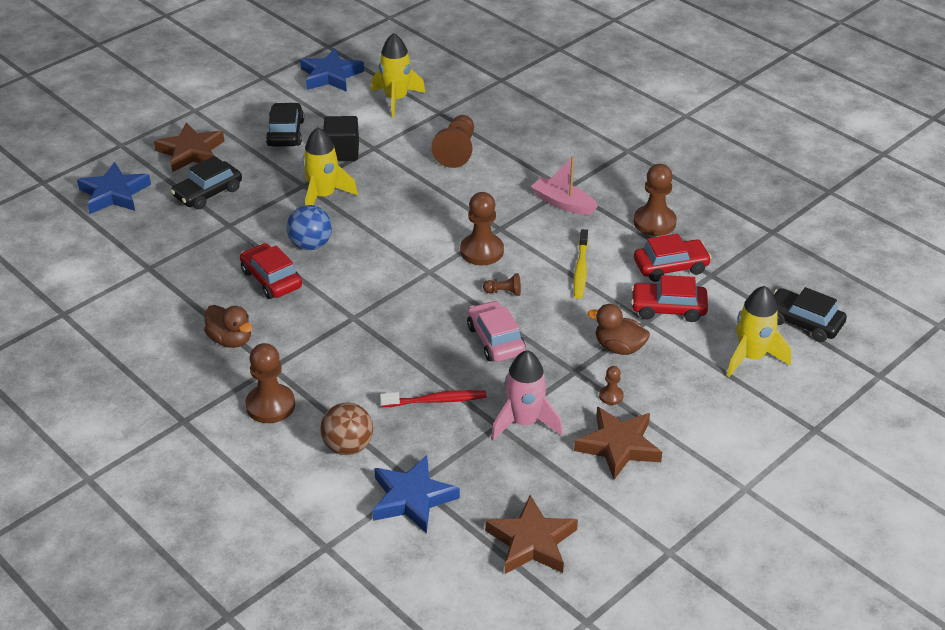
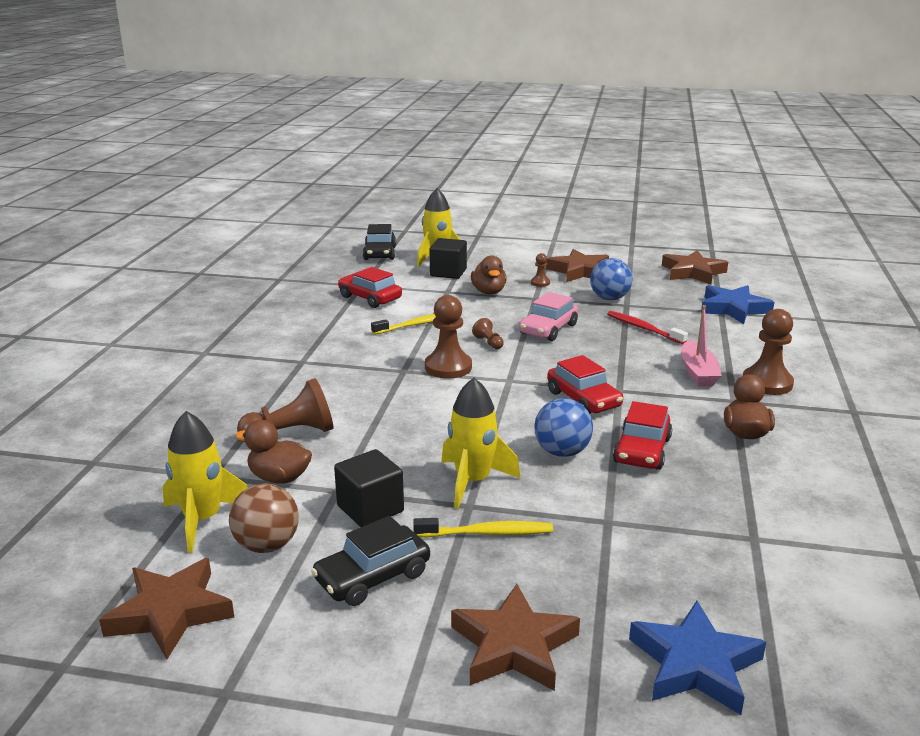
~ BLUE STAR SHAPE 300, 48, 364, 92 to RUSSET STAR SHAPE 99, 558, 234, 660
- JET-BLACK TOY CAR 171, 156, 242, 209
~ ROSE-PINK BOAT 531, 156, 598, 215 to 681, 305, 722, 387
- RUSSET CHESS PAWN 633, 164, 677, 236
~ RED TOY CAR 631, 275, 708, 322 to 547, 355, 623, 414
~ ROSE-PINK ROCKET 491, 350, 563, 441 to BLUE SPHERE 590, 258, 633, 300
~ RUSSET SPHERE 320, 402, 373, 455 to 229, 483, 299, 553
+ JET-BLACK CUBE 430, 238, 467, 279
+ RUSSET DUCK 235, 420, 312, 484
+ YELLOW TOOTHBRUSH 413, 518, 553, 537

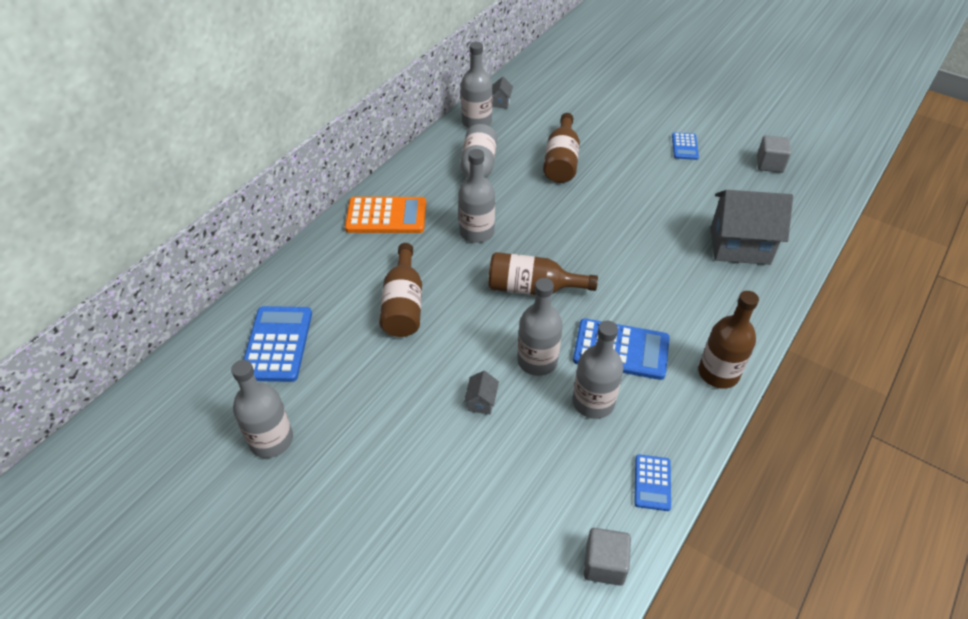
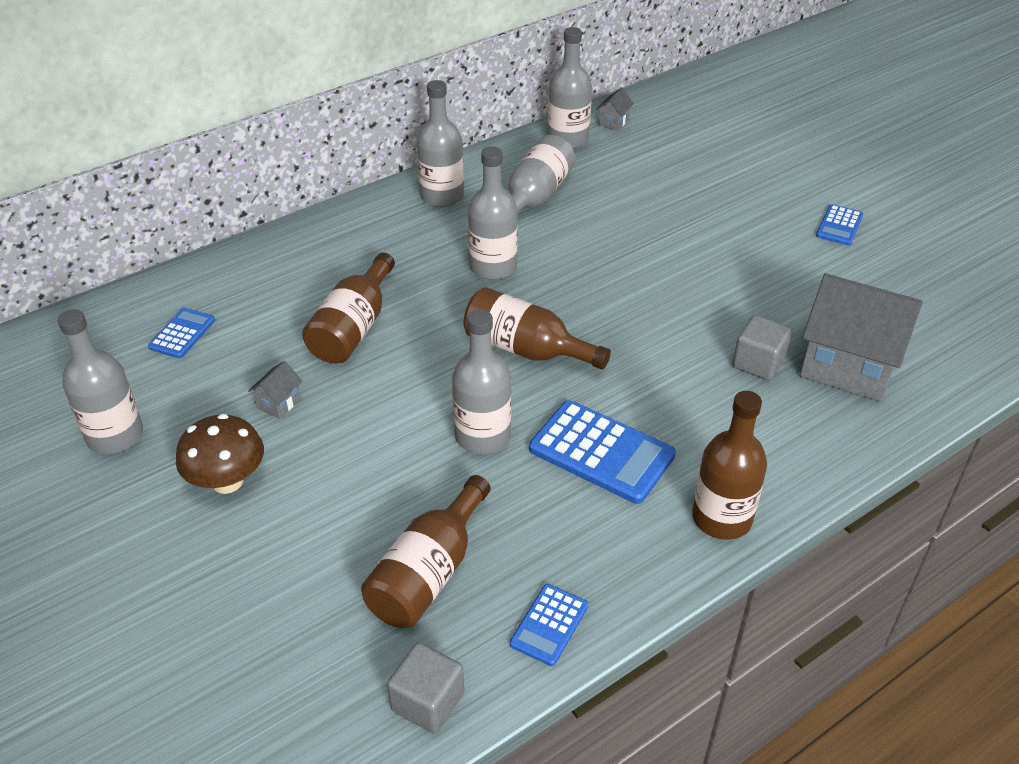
~ RUSSET BOTTLE 543, 113, 580, 183 to 361, 475, 491, 628
~ ASH-GREY CUBE 757, 135, 791, 173 to 733, 315, 792, 381
- BRIGHT ORANGE ADDING MACHINE 345, 197, 426, 233
~ BLUE ADDING MACHINE 243, 306, 312, 382 = 148, 308, 215, 358 x0.55
~ ASH-GREY BOTTLE 573, 321, 623, 419 to 416, 80, 464, 207
~ ASH-GREY COTTAGE 464, 371, 499, 415 to 248, 361, 303, 419
+ RUSSET FUNGUS 176, 414, 264, 494

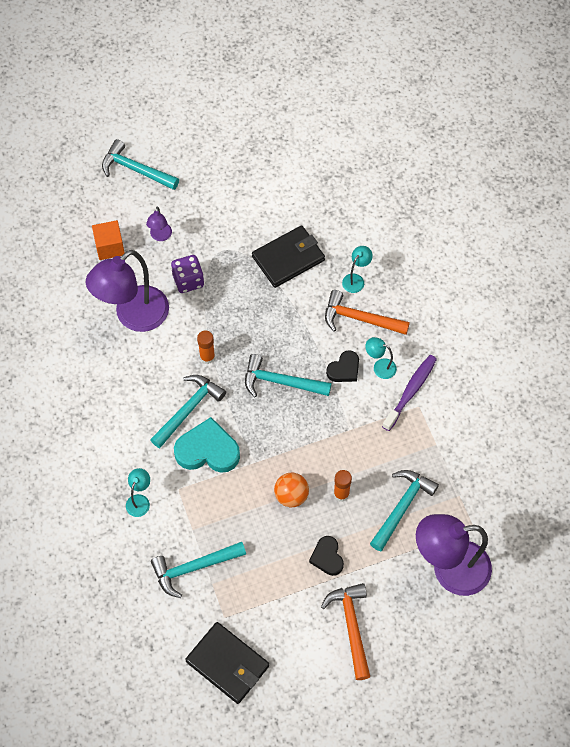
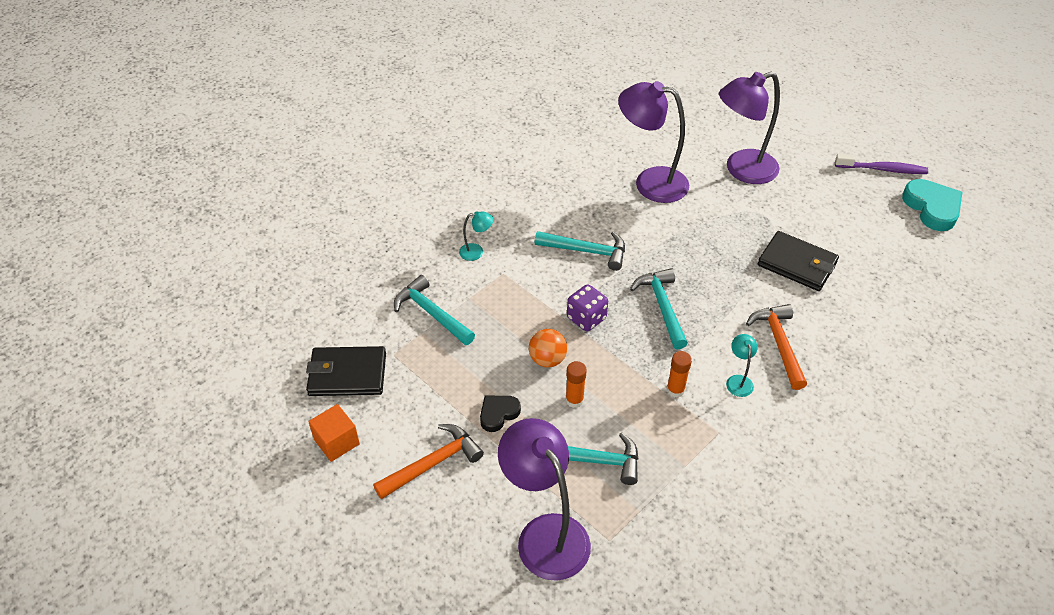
- TEAL CLAW HAMMER 102, 139, 179, 190
~ PURPLE READING LAMP 146, 206, 172, 241 = 719, 71, 780, 184 x2.35
~ BRIGHT ORANGE CUBE 92, 220, 125, 260 to 308, 404, 360, 462
- TEAL READING LAMP 342, 246, 373, 293
~ PURPLE DICE 171, 255, 204, 293 to 567, 284, 608, 332
~ BRIGHT ORANGE GLUE 197, 330, 215, 364 to 667, 351, 692, 398
- JET-BLACK LOVE HEART 326, 350, 359, 382
~ PURPLE TOOTHBRUSH 382, 355, 437, 431 to 835, 154, 928, 174
~ TEAL LOVE HEART 174, 417, 240, 473 to 902, 179, 962, 231
~ JET-BLACK BILLFOLD 185, 622, 269, 704 = 306, 346, 386, 396 75 degrees clockwise

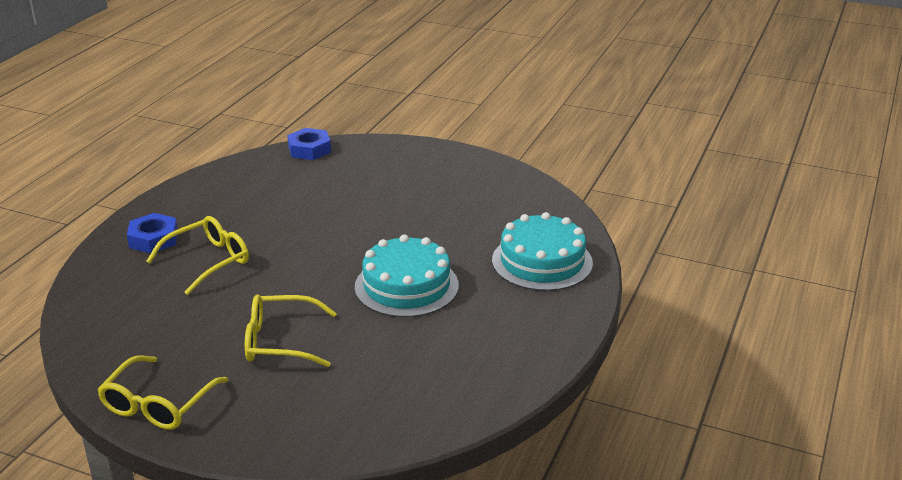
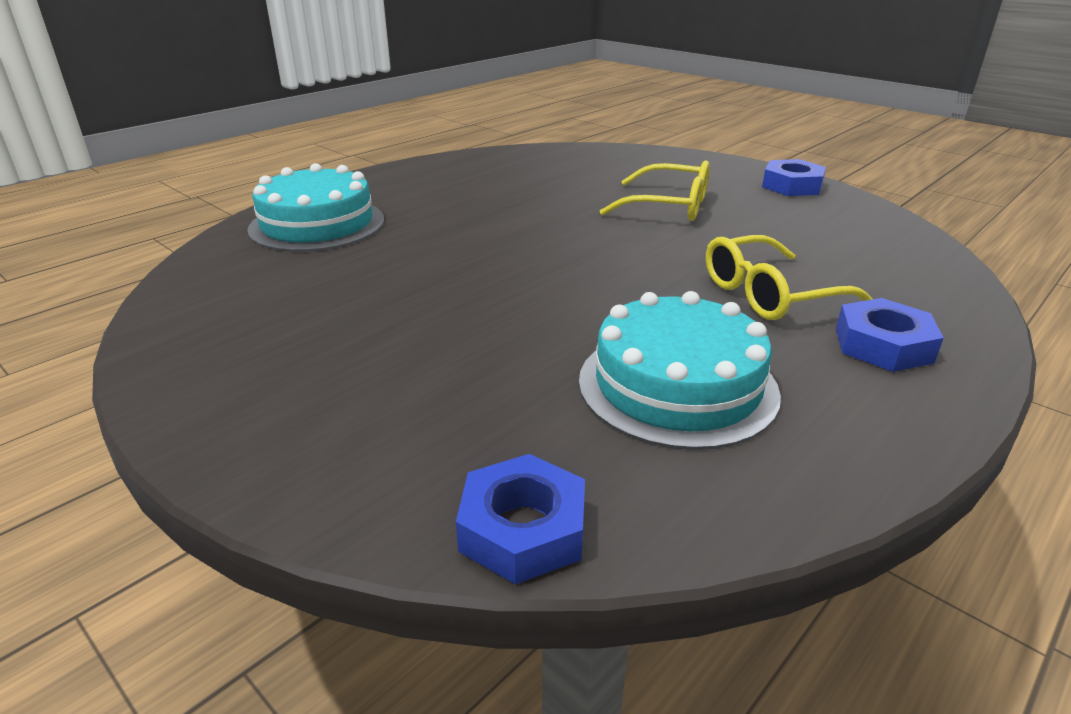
~ TEAL CAKE 355, 235, 459, 317 to 579, 291, 781, 450
~ YELLOW SPECTACLES 98, 356, 228, 430 to BLUE HEX NUT 762, 159, 826, 196

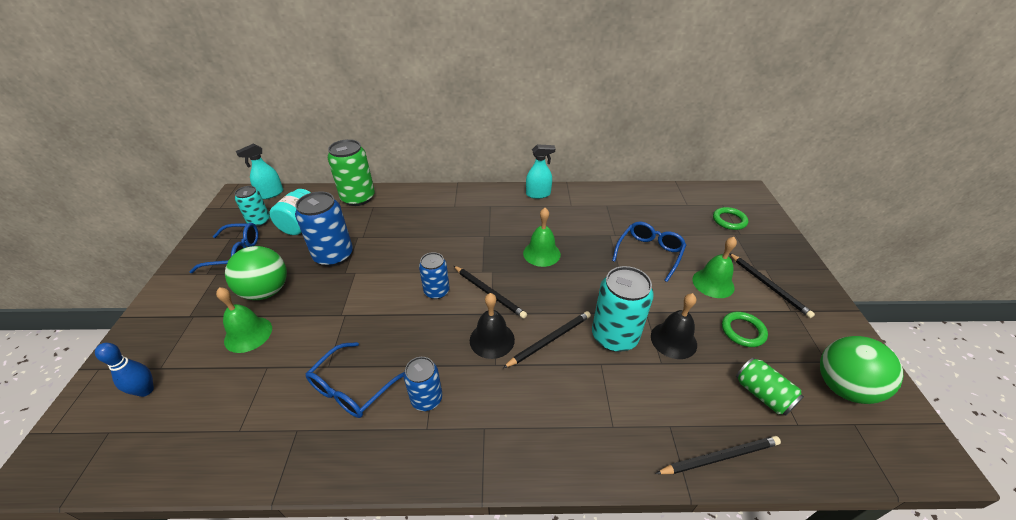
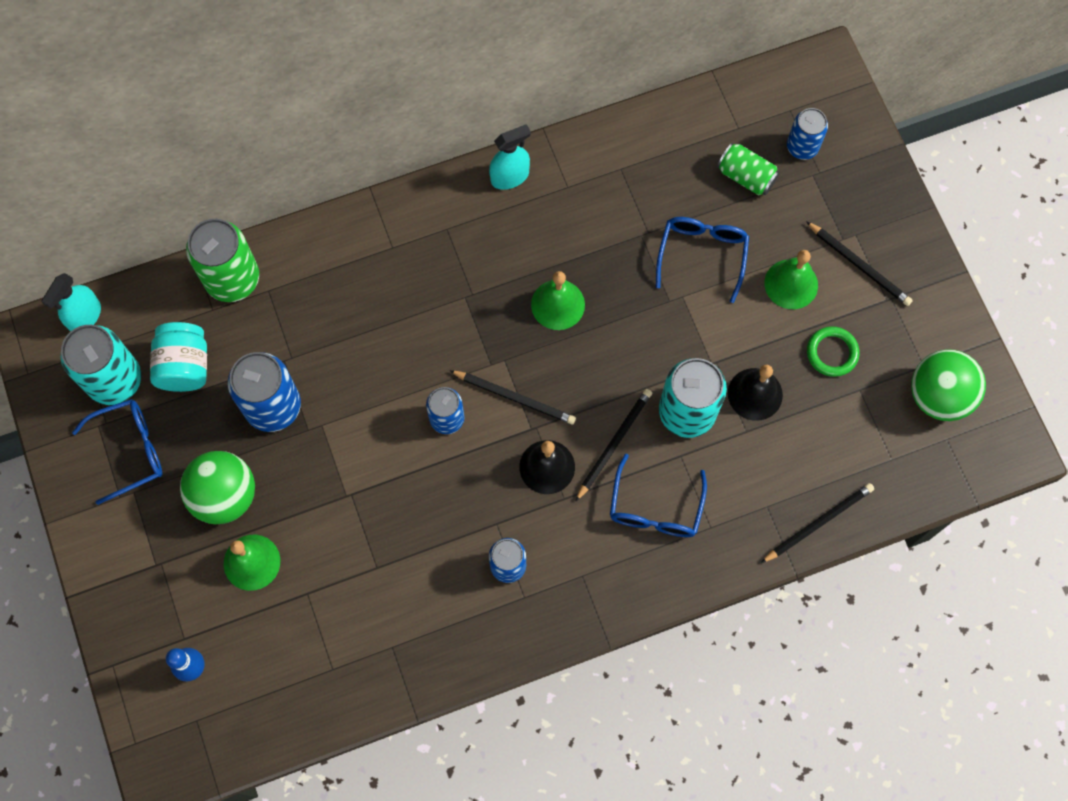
~ TEAL SODA CAN 235, 186, 270, 227 = 61, 325, 141, 405 x1.66
~ LEAF-GREEN RING 713, 207, 748, 230 to BLUE SODA CAN 787, 108, 828, 160
~ BLUE SPECTACLES 306, 342, 404, 418 to 610, 454, 707, 537
~ LEAF-GREEN SODA CAN 736, 357, 804, 416 to 717, 143, 780, 196

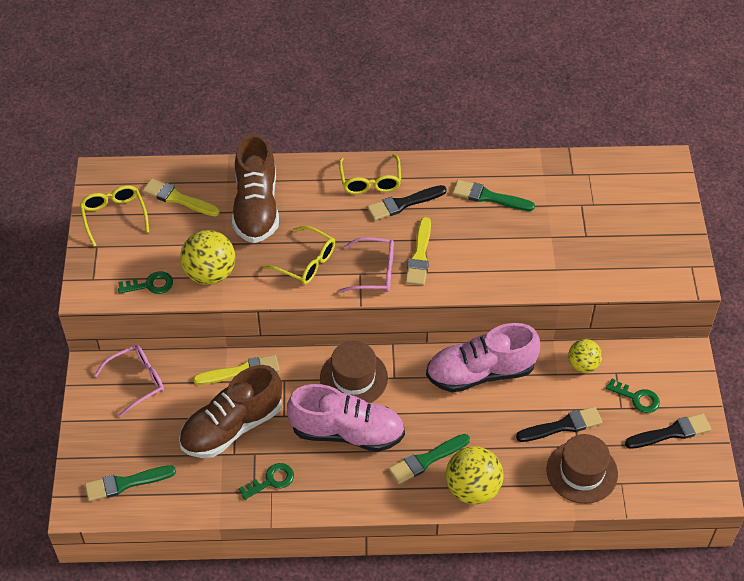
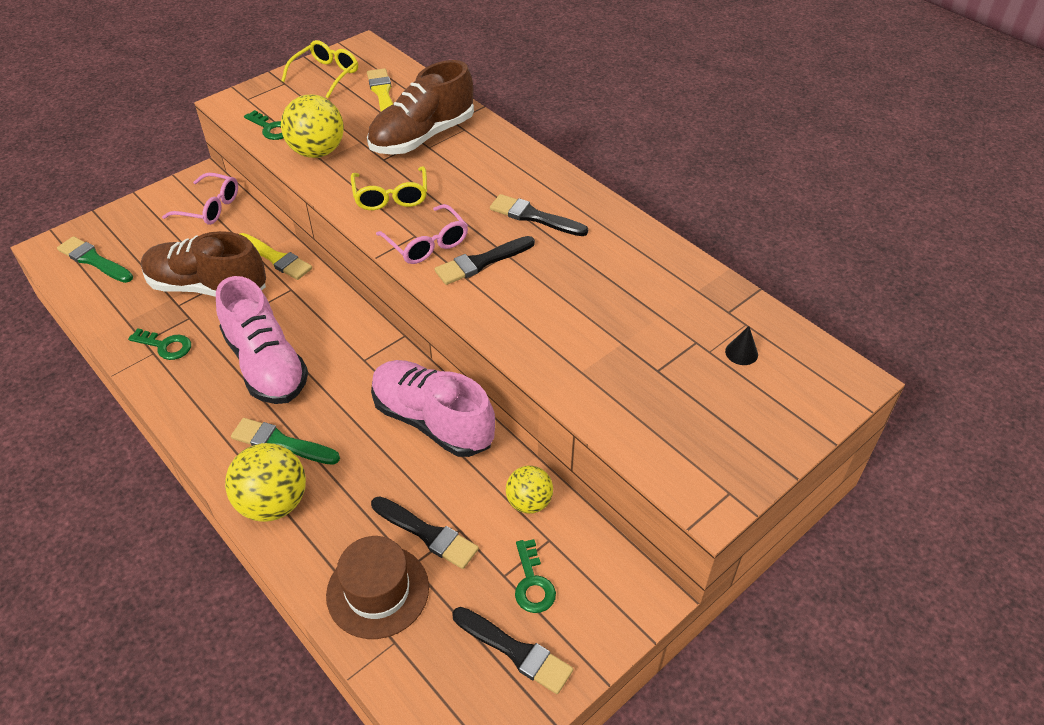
- YELLOW SPECTACLES 339, 154, 401, 194
- LEAF-GREEN PAINTBRUSH 452, 180, 535, 211
~ YELLOW PAINTBRUSH 405, 217, 431, 286 to JET-BLACK PAINTBRUSH 435, 236, 535, 285
- RUSSET HAT 320, 341, 388, 403
+ JET-BLACK SOLID CONE 725, 326, 758, 365

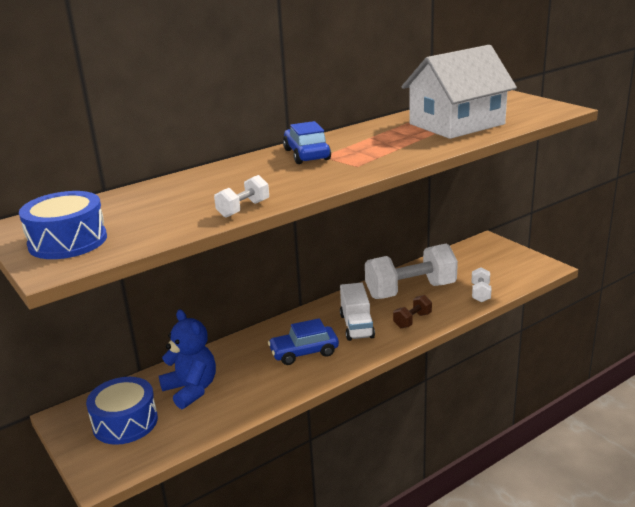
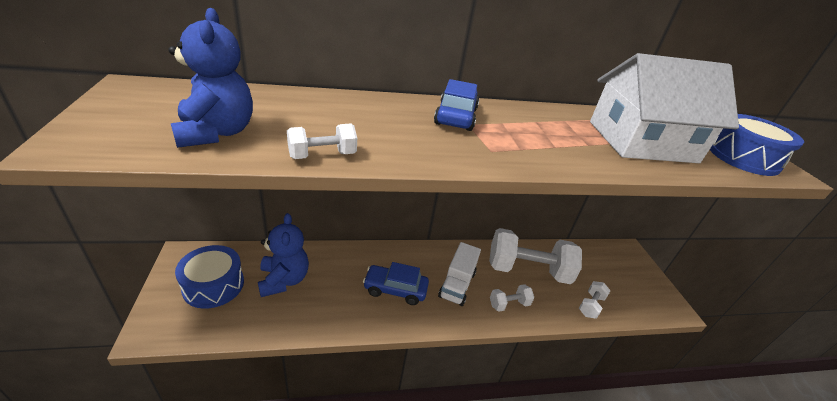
~ BLUE TOY DRUM 19, 191, 107, 259 to 710, 114, 804, 176
~ RUSSET HAND WEIGHT 393, 295, 432, 328 to WHITE HAND WEIGHT 490, 284, 534, 312
+ BLUE TEDDY BEAR 168, 8, 253, 148

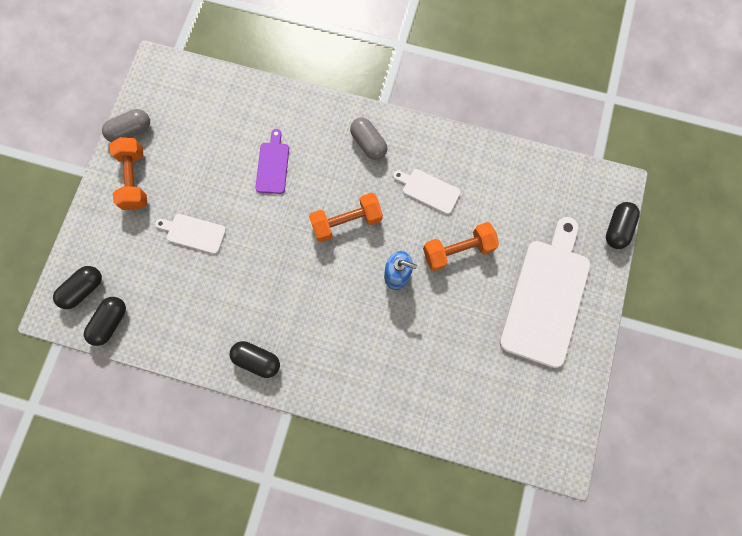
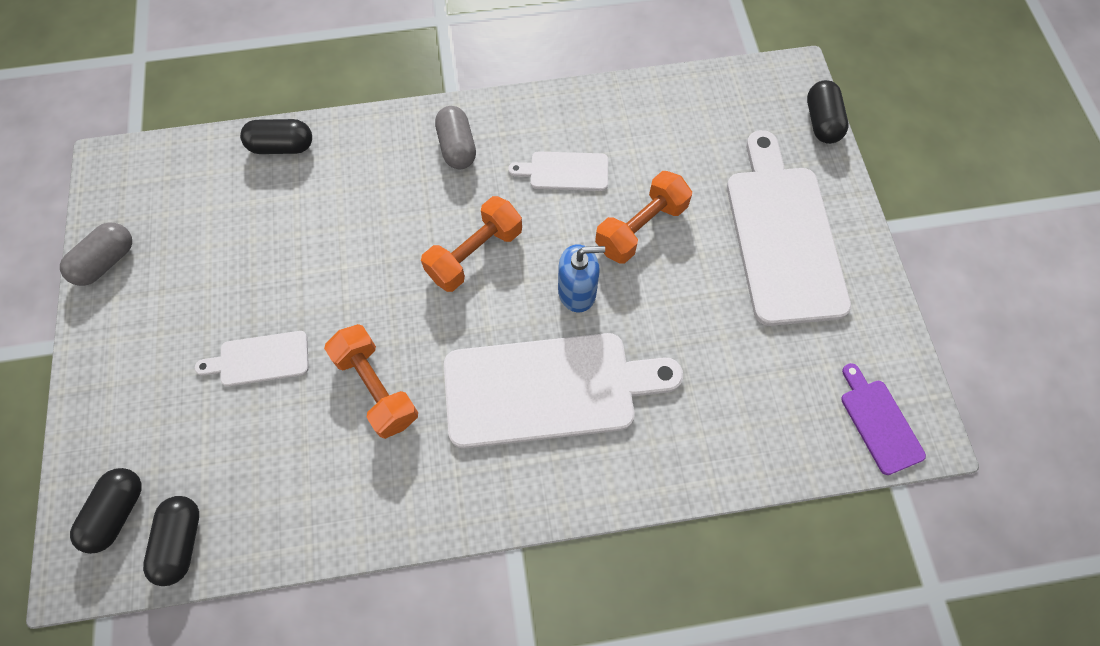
~ ASH-GREY PILL SHAPE 350, 118, 387, 160 = 435, 106, 476, 169 45 degrees clockwise
~ PURPLE CHOPPING BOARD 255, 129, 289, 194 to 841, 363, 926, 475
~ BRIGHT ORANGE HAND WEIGHT 109, 137, 147, 210 to 324, 324, 418, 439
~ JET-BLACK PILL SHAPE 230, 341, 280, 378 to 240, 119, 312, 154
+ WHITE CHOPPING BOARD 444, 333, 683, 448

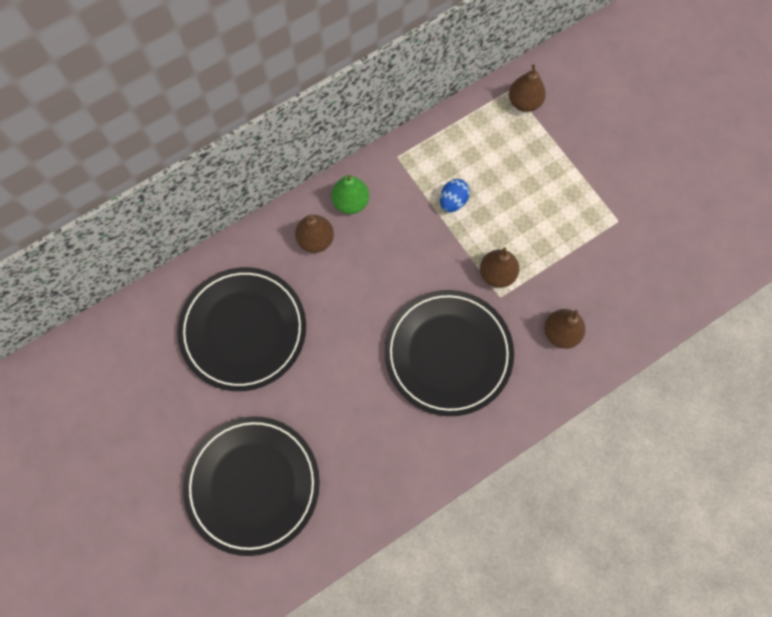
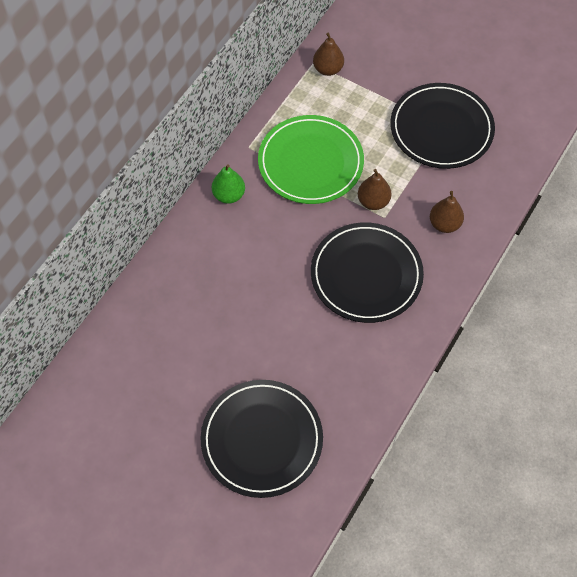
~ BLUE EGG 440, 179, 470, 212 to LEAF-GREEN PLATE 258, 115, 364, 204
- RUSSET TOY PEAR 295, 215, 334, 253
~ JET-BLACK PLATE 177, 267, 306, 391 to 390, 83, 495, 169

